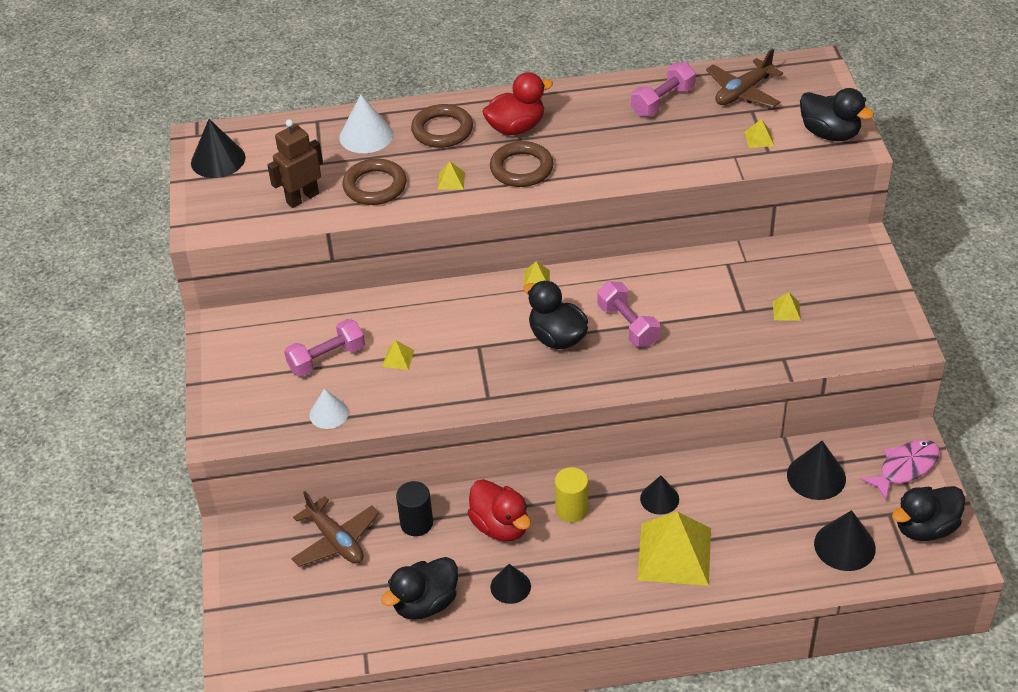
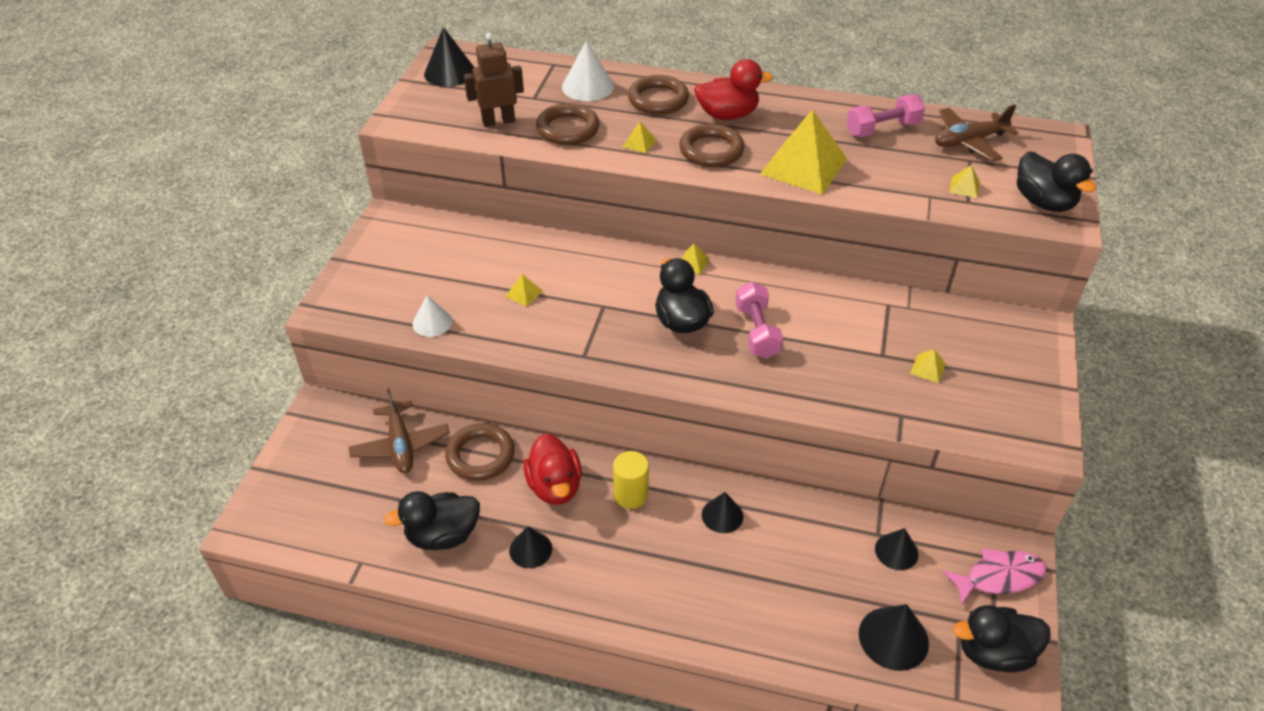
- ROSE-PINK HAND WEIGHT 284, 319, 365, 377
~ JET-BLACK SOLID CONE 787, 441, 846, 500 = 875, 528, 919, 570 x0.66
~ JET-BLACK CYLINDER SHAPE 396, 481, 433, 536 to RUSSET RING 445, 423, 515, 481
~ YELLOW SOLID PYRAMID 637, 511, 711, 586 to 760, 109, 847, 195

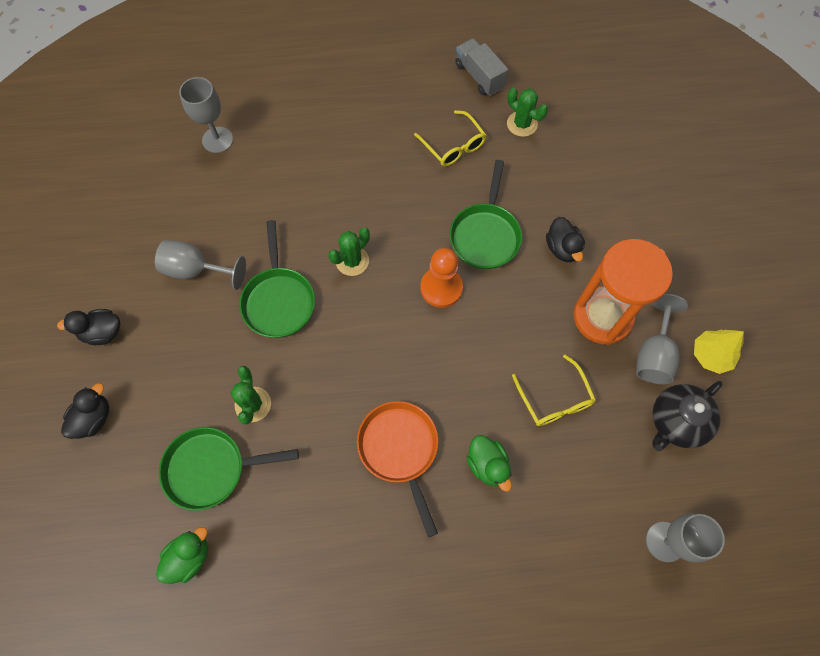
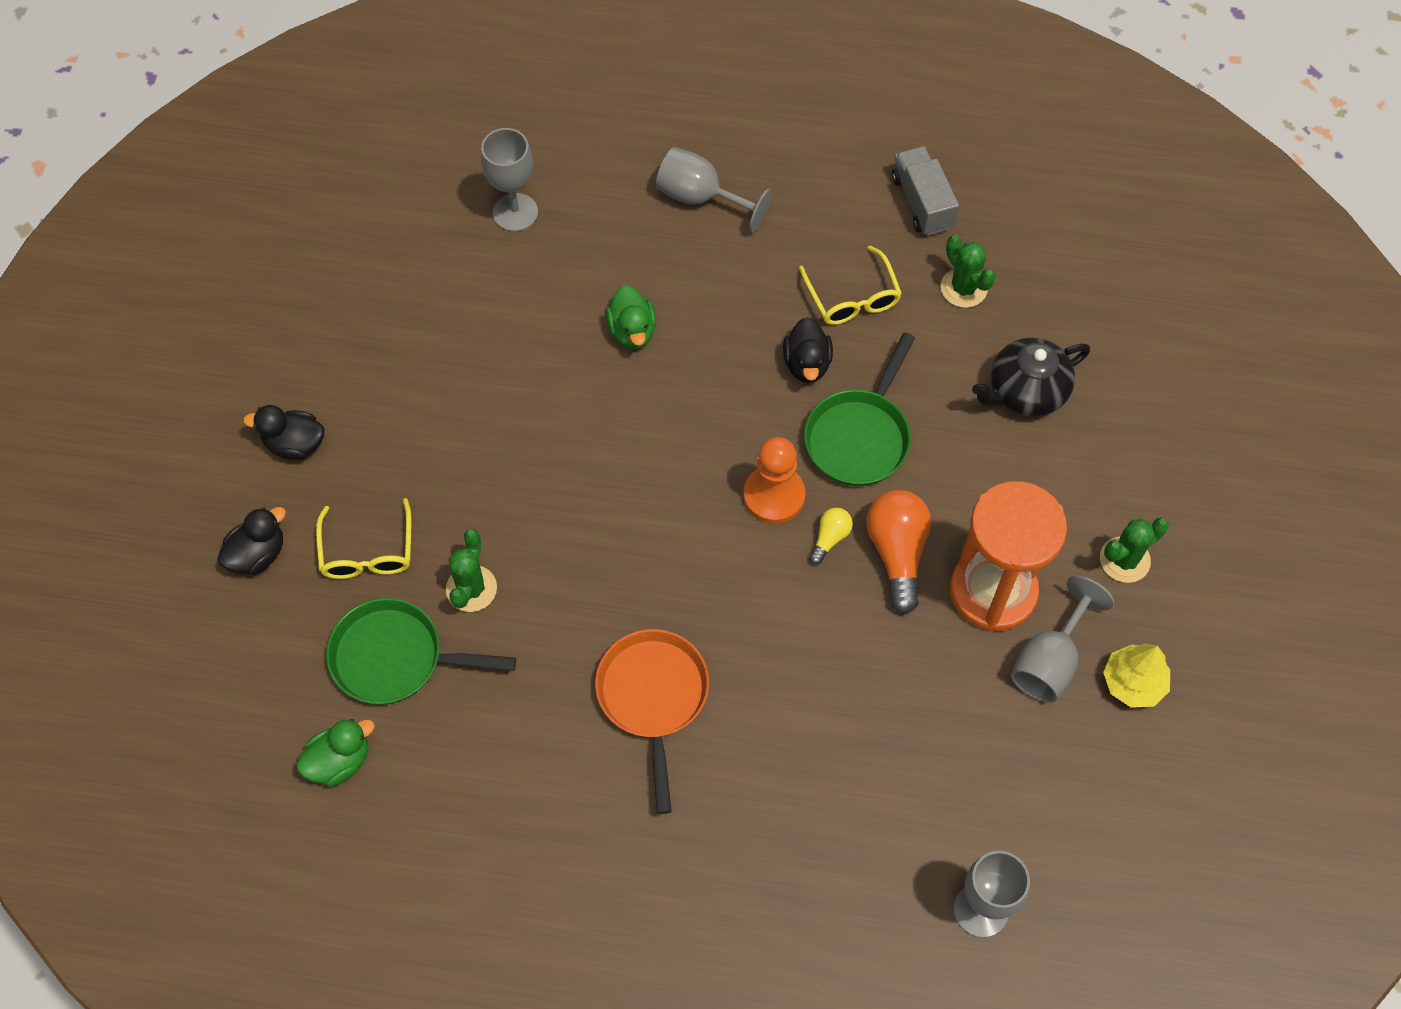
~ JET-BLACK DUCK 546, 217, 585, 262 to 783, 317, 833, 383
- LEAF-GREEN PAN 239, 220, 315, 338
~ LEAF-GREEN SAGUARO CACTUS 328, 228, 370, 276 to 1100, 518, 1169, 583
~ ASH-GREY CHALICE 155, 240, 246, 290 to 656, 147, 772, 232
~ YELLOW SPECTACLES 512, 355, 596, 426 to 316, 498, 411, 579
~ JET-BLACK CHINA TEAPOT 652, 381, 722, 451 to 972, 337, 1090, 417
~ LEAF-GREEN DUCK 467, 435, 512, 492 to 606, 285, 656, 349
+ BRIGHT ORANGE LIGHT BULB 866, 490, 931, 614
+ YELLOW LIGHT BULB 809, 508, 853, 565

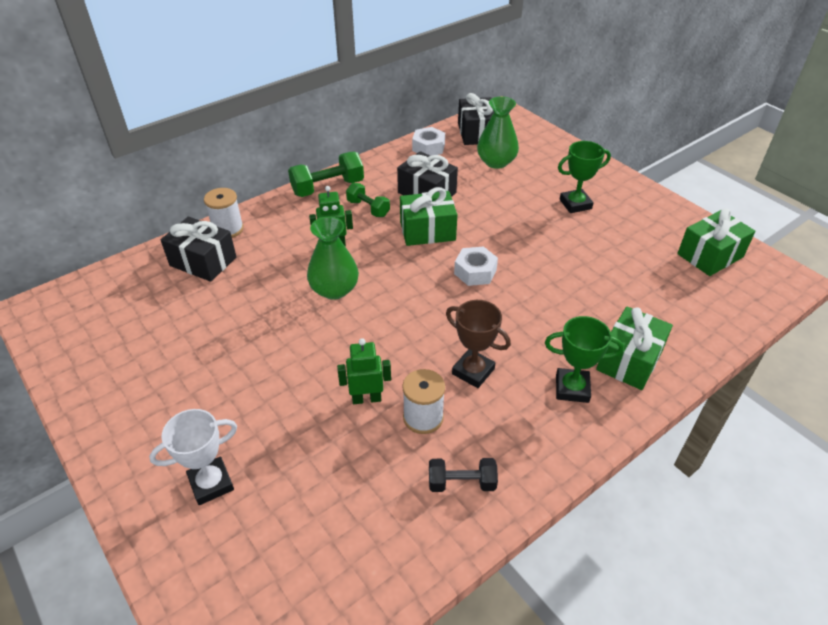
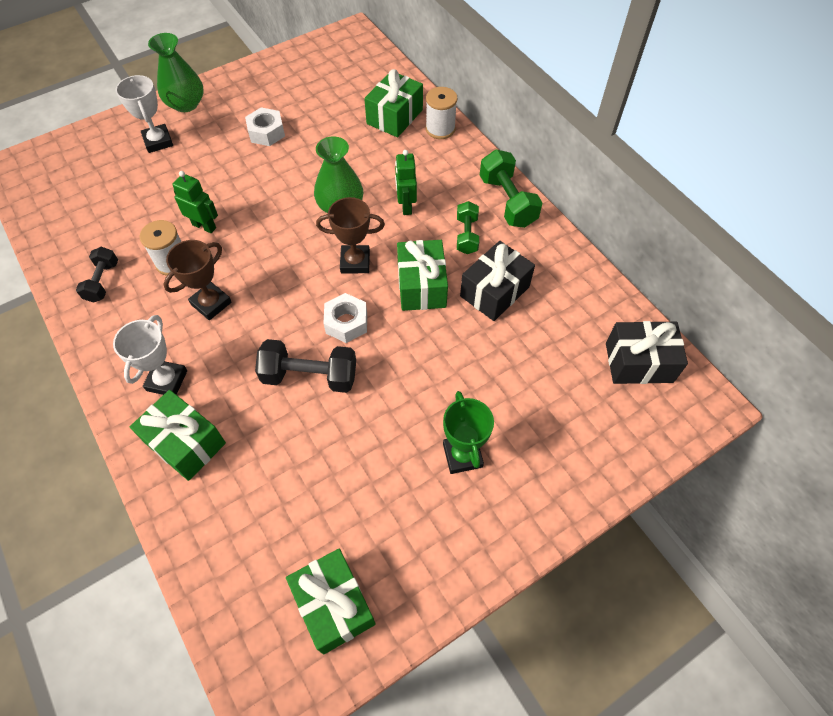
~ LEAF-GREEN VASE 477, 97, 519, 169 to 148, 33, 204, 112
~ WHITE HEX NUT 412, 127, 445, 156 to 245, 107, 285, 146
~ LEAF-GREEN HAND WEIGHT 346, 183, 390, 217 = 457, 201, 479, 254 45 degrees counterclockwise
~ JET-BLACK PRESENT 161, 217, 236, 282 to LEAF-GREEN PRESENT 364, 69, 423, 137
~ LEAF-GREEN AWARD CUP 545, 316, 624, 403 to WHITE AWARD CUP 113, 315, 187, 395
~ LEAF-GREEN ROBOT FIGURE 337, 338, 391, 404 = 172, 171, 218, 233 60 degrees counterclockwise
+ RUSSET AWARD CUP 316, 197, 385, 274
+ JET-BLACK HAND WEIGHT 255, 339, 356, 393

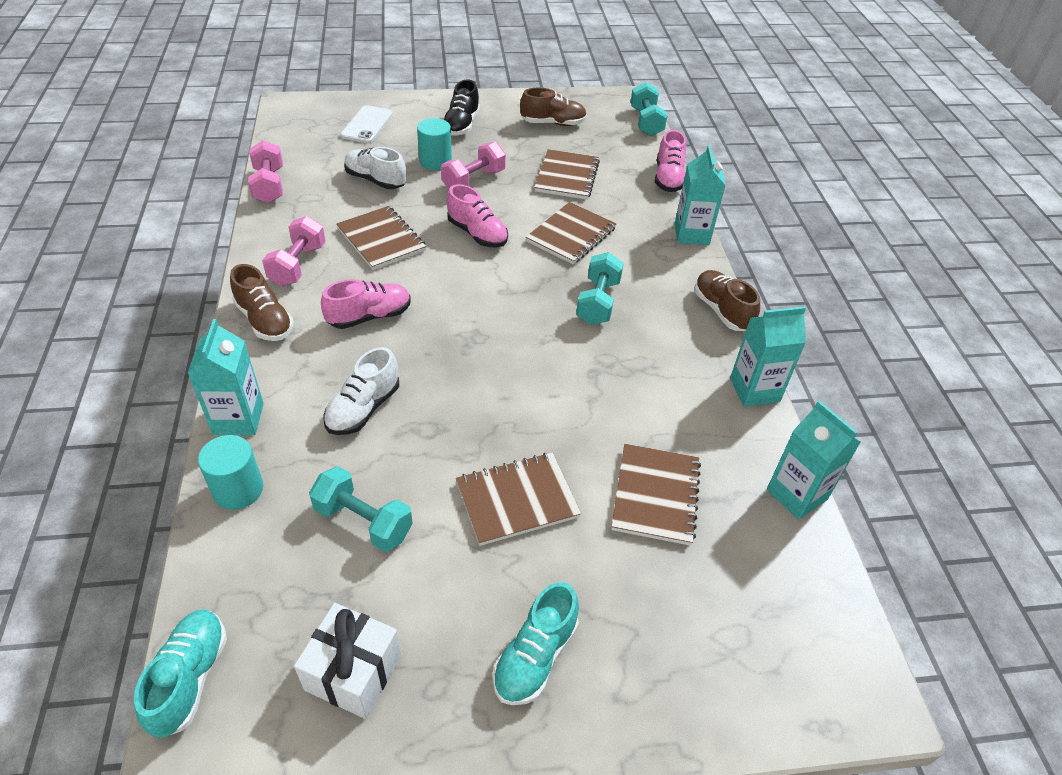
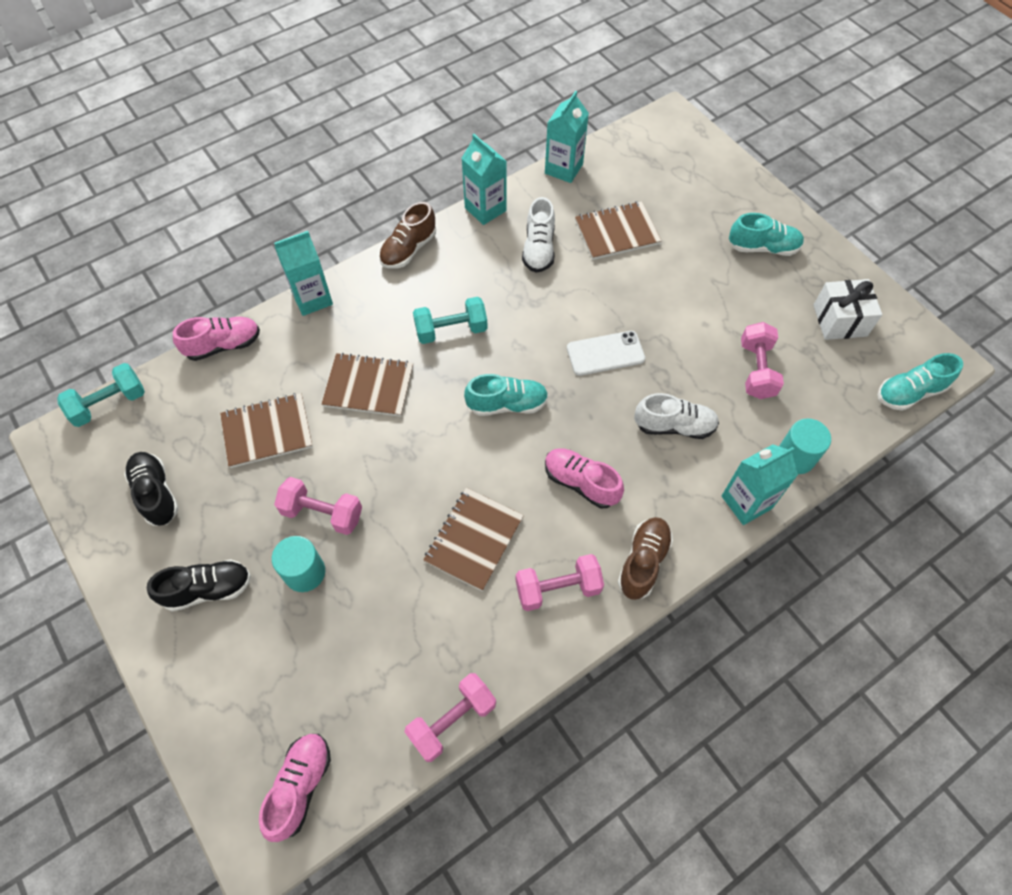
~ RUSSET SHOE 520, 88, 587, 126 to JET-BLACK SHOE 124, 452, 179, 526
~ WHITE PHONE 340, 105, 393, 143 to 567, 331, 645, 376
~ WHITE SHOE 344, 147, 406, 189 to 522, 197, 555, 273
~ ROSE-PINK SHOE 447, 184, 508, 248 to 259, 734, 331, 842
- RUSSET EXERCISE BOOK 456, 453, 581, 546
~ TEAL HAND WEIGHT 309, 466, 413, 552 to ROSE-PINK HAND WEIGHT 741, 322, 784, 399
+ TEAL SHOE 464, 374, 548, 416

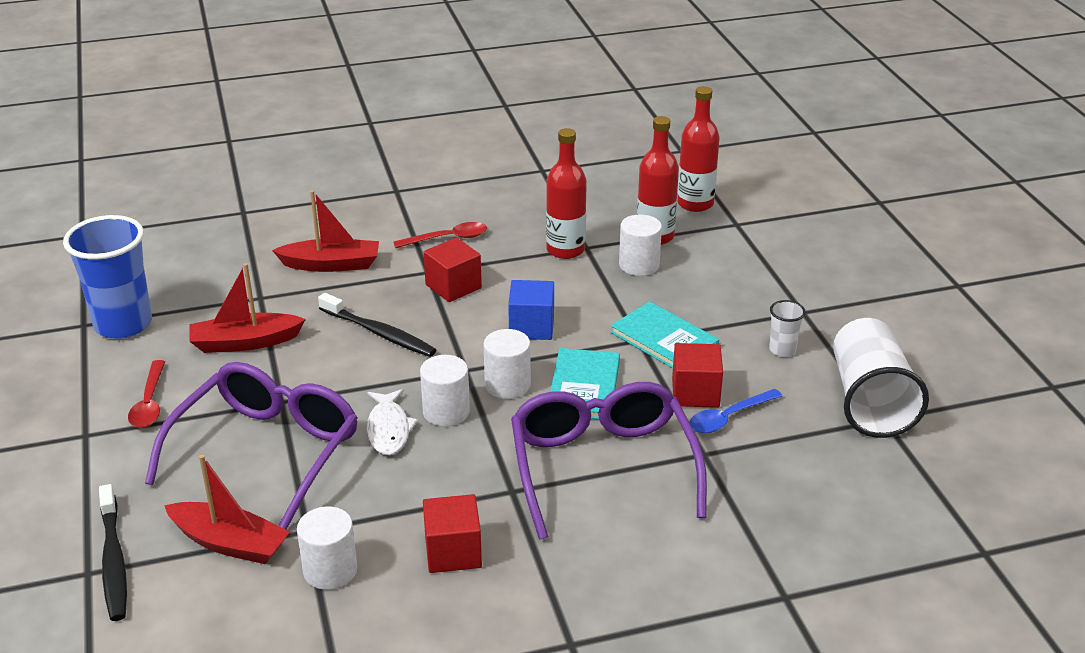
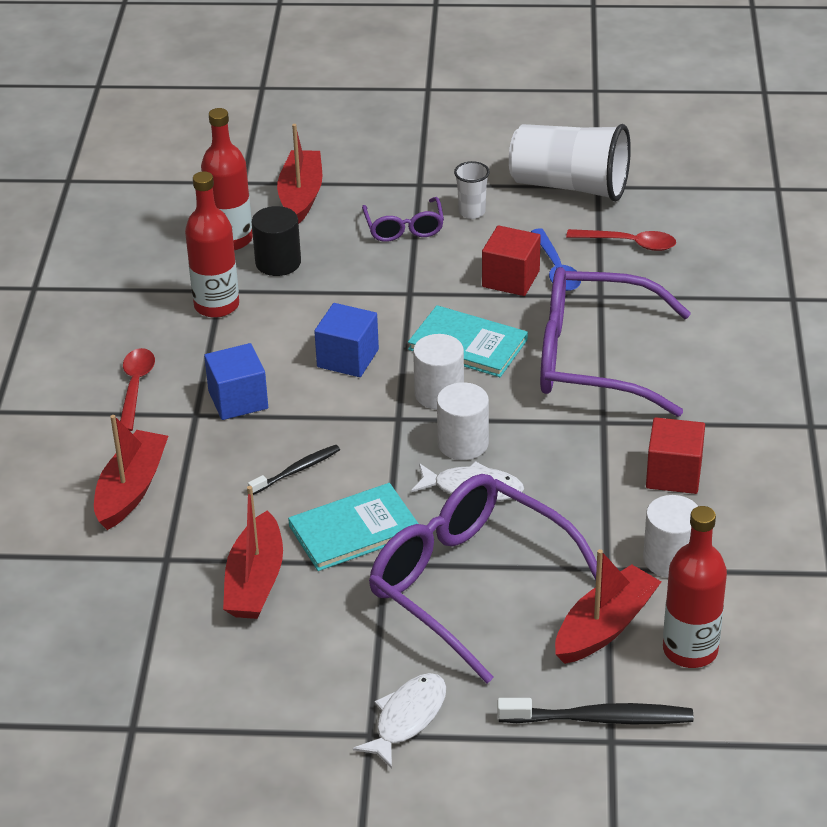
~ RED BOTTLE 677, 86, 720, 212 to 663, 506, 727, 668
~ WHITE CYLINDER SHAPE 619, 214, 662, 276 to JET-BLACK CYLINDER SHAPE 252, 206, 301, 276
- BLUE BEAKER 63, 215, 152, 339
~ RED CUBE 424, 238, 482, 302 to BLUE CUBE 204, 343, 268, 420
~ JET-BLACK TOOTHBRUSH 318, 293, 436, 357 = 248, 445, 340, 495 x0.62
~ TEAL BOOK 610, 302, 719, 368 to 288, 483, 419, 571
~ RED TEASPOON 128, 360, 165, 428 to 566, 229, 676, 251
+ RED BOAT 277, 124, 322, 224
+ PURPLE SPECTACLES 362, 197, 444, 242
+ WHITE FISH 353, 673, 446, 769

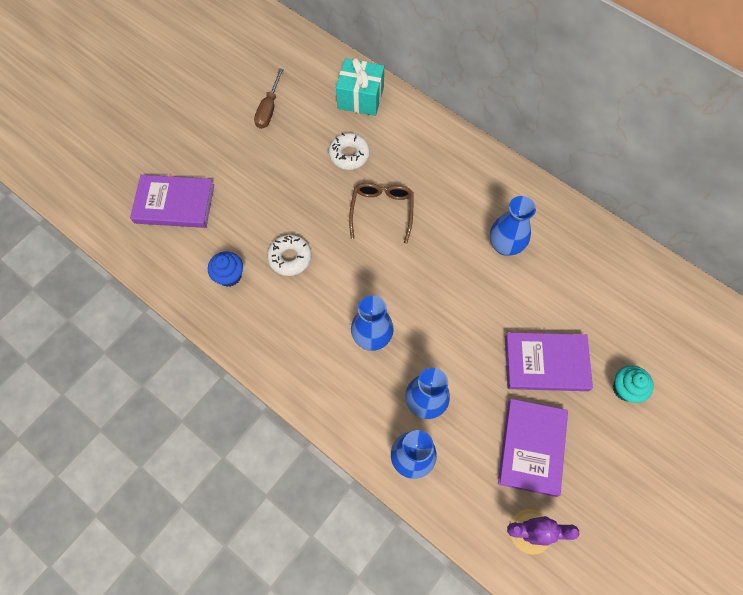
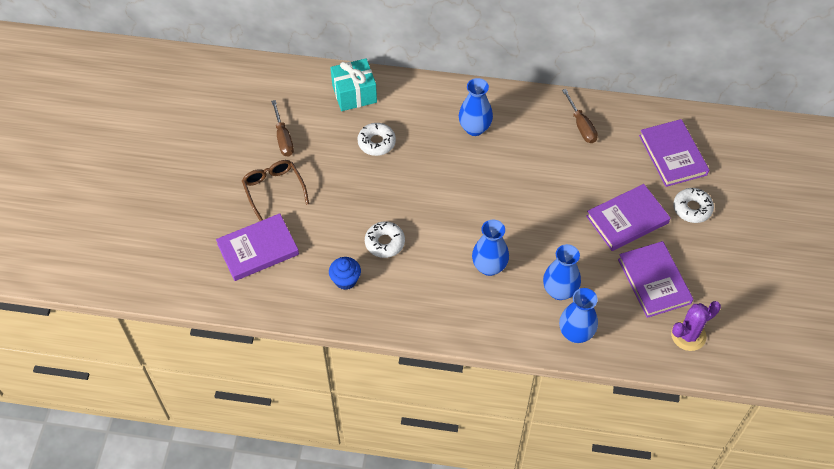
~ RUSSET SPECTACLES 349, 183, 414, 244 to 242, 160, 309, 221
~ BLUE VASE 490, 196, 536, 256 to 459, 78, 493, 136
~ TEAL FAIRY CAKE 613, 365, 654, 403 to WHITE GLAZED DONUT 673, 188, 714, 223
+ RUSSET HAND SCREWDRIVER 562, 89, 598, 143
+ PURPLE BOOK 639, 119, 709, 187

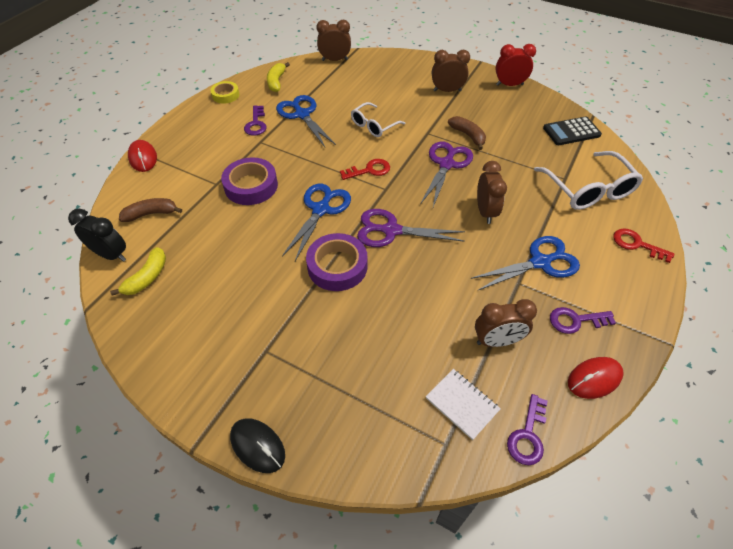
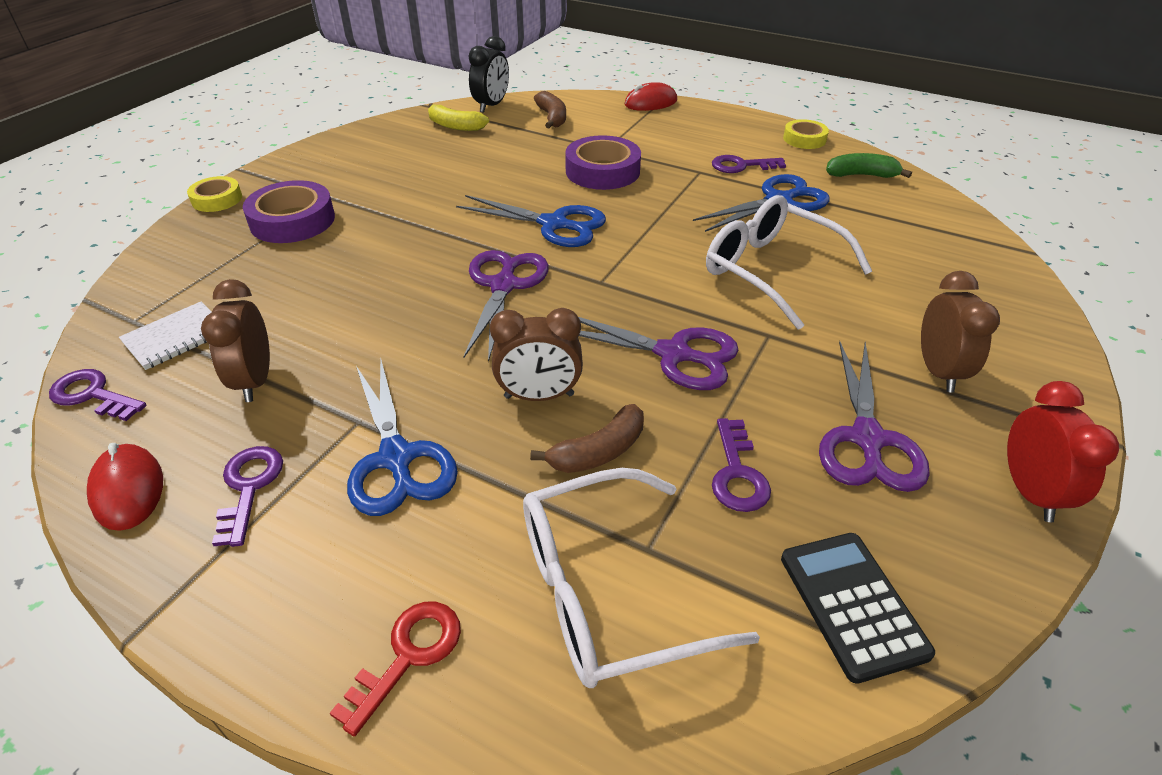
- RUSSET ALARM CLOCK 316, 20, 351, 61
~ YELLOW TOY BANANA 267, 62, 290, 92 to LEAF-GREEN TOY BANANA 826, 153, 912, 178
~ WHITE SPECTACLES 351, 102, 405, 137 = 706, 195, 872, 330 x1.62
~ RUSSET TOY BANANA 448, 116, 486, 150 to 530, 404, 644, 473
- RED LATCHKEY 340, 159, 390, 180
~ PURPLE TAPE 306, 233, 368, 291 to 243, 180, 335, 243
~ JET-BLACK MOUSE 230, 418, 285, 473 to YELLOW TAPE 187, 176, 242, 212
+ PURPLE SHEARS 819, 341, 930, 492
+ PURPLE LATCHKEY 712, 418, 771, 512

